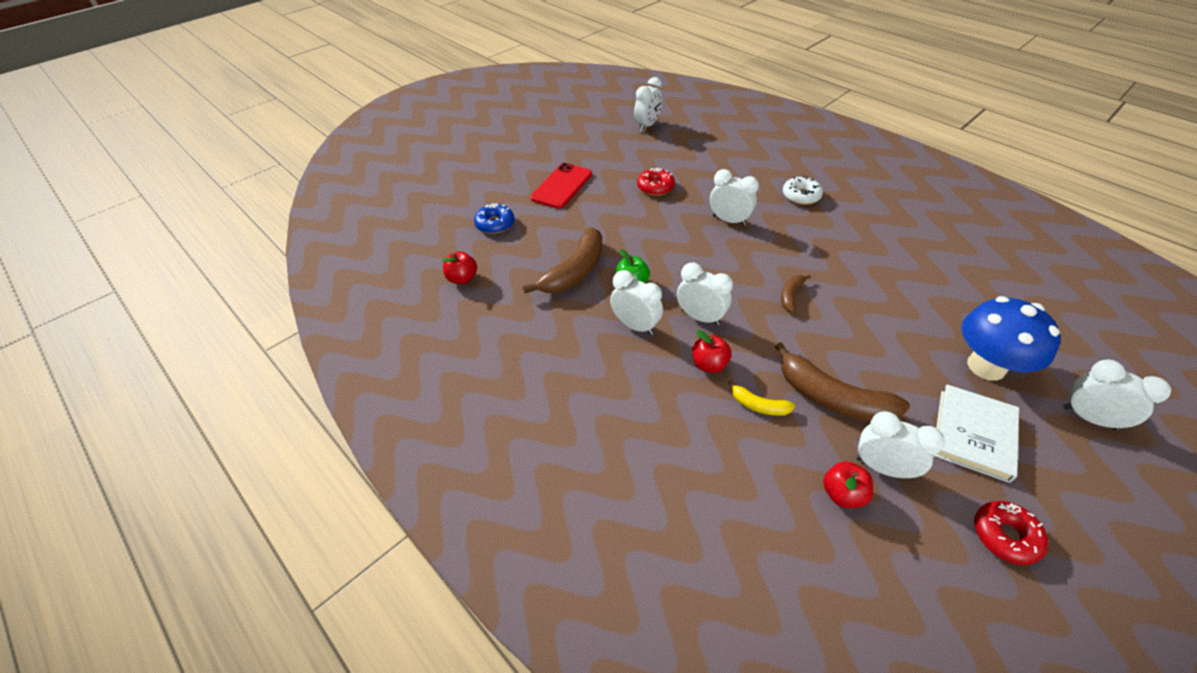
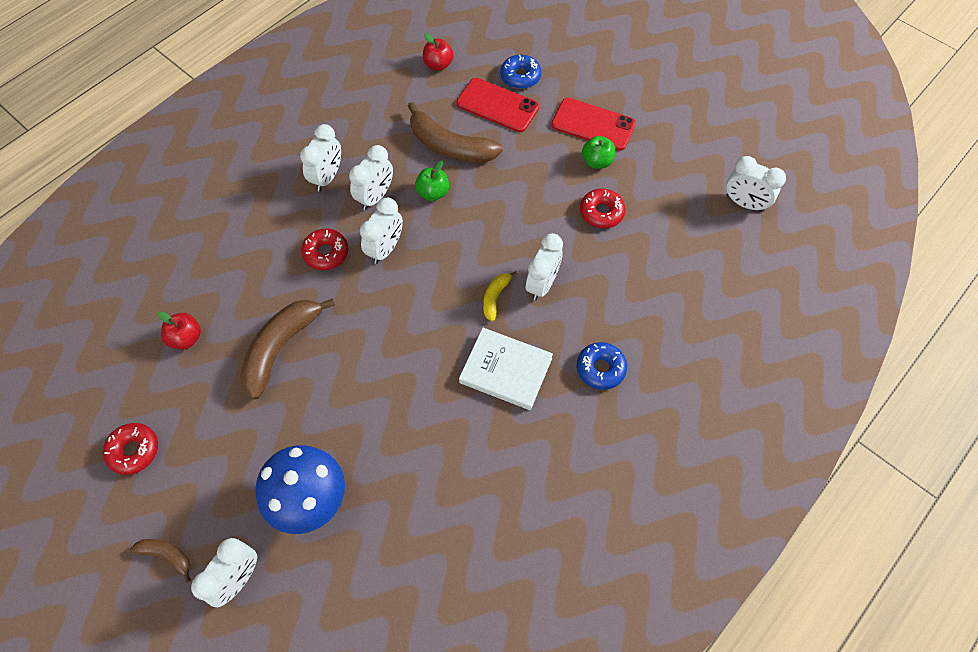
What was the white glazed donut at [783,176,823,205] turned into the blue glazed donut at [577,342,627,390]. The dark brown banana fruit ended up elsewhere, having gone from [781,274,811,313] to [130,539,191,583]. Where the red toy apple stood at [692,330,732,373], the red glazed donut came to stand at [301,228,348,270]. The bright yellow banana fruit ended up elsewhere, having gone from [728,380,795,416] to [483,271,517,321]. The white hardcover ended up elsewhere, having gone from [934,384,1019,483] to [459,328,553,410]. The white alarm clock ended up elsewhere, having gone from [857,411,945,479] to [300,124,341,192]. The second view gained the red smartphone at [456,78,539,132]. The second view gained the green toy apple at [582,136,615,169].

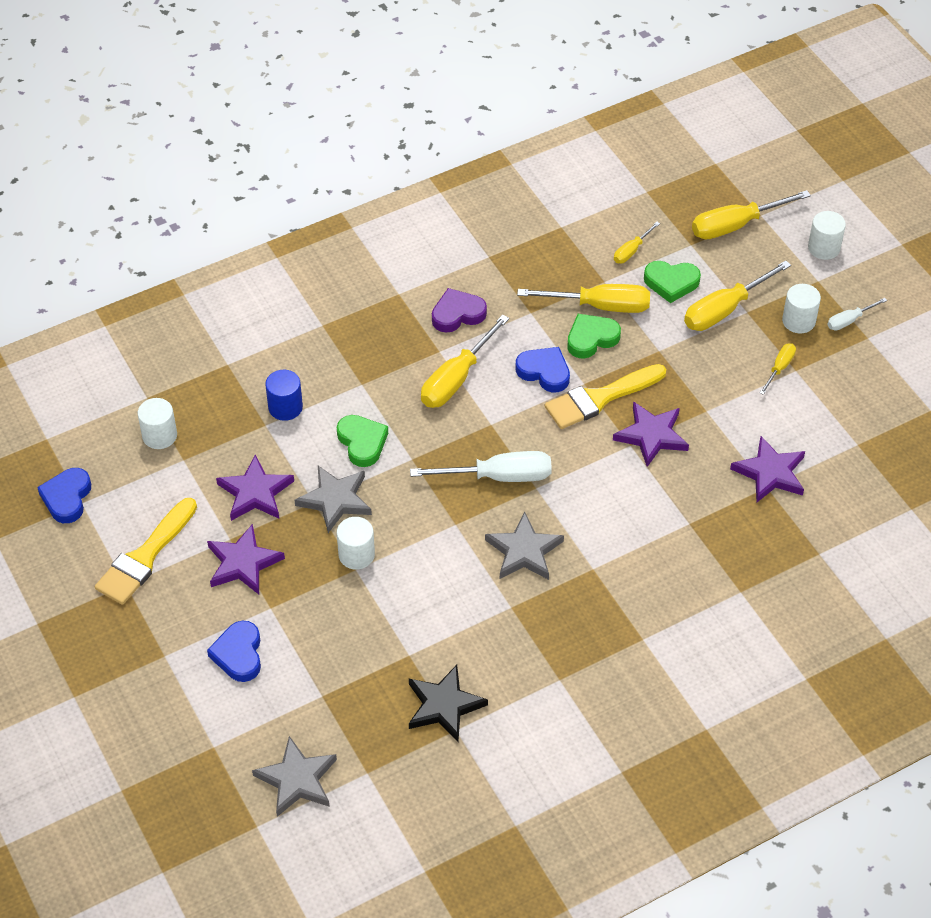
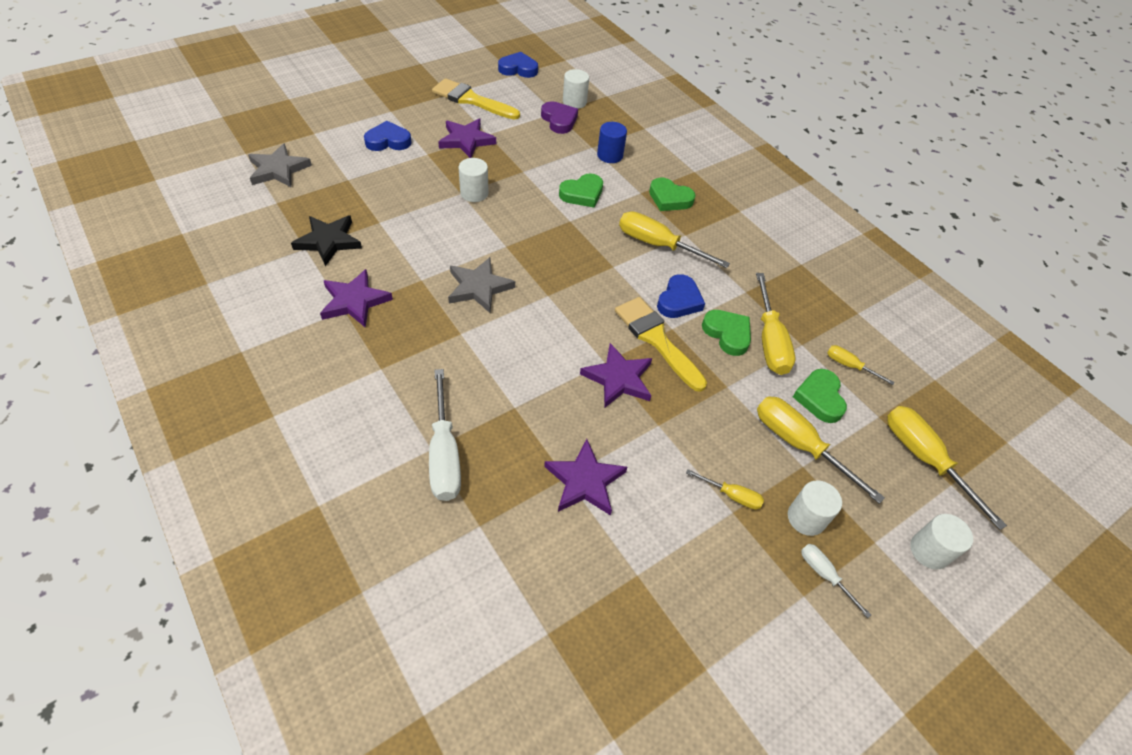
The royal purple heart shape ended up elsewhere, having gone from [432,288,487,333] to [541,101,578,134]. The white screwdriver ended up elsewhere, having gone from [410,451,552,482] to [429,369,461,501]. The royal purple star ended up elsewhere, having gone from [216,455,294,521] to [320,269,393,327]. The second view lost the gray star at [294,466,372,533]. The second view gained the green heart shape at [649,178,696,211].

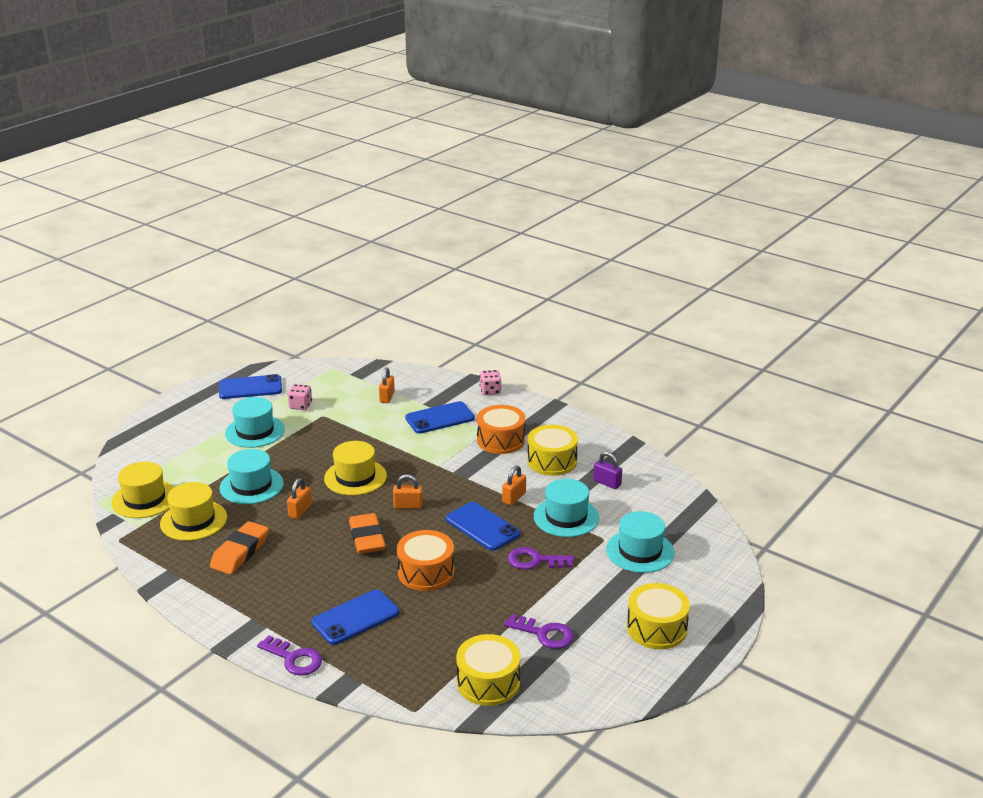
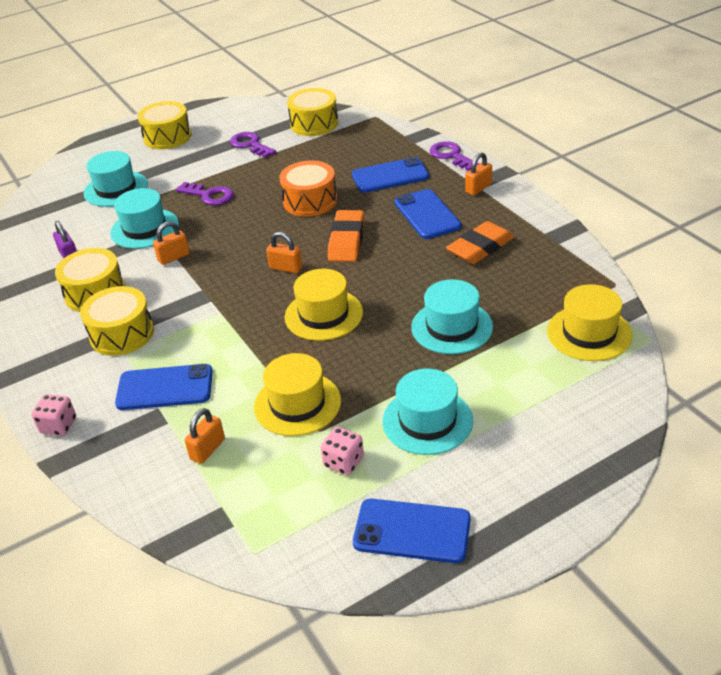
What was the orange snare drum at [477,405,526,454] turned into the bright yellow snare drum at [80,286,154,356]. The orange small lock ended up elsewhere, having gone from [287,478,312,519] to [465,152,492,195]. The bright yellow tall hat ended up elsewhere, having gone from [160,482,227,541] to [254,353,341,436]. The blue smartphone ended up elsewhere, having gone from [446,502,520,551] to [395,189,462,239].

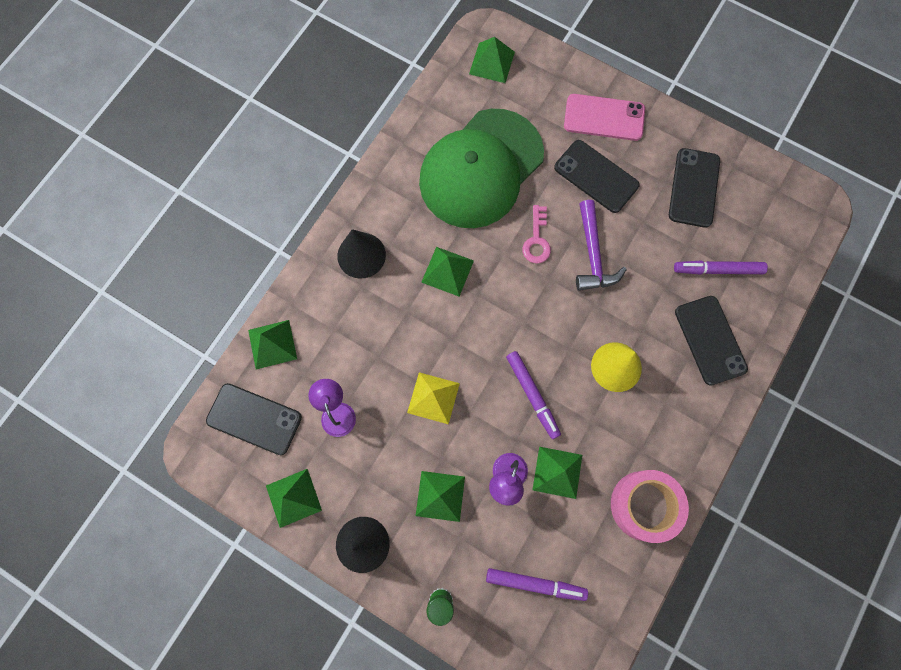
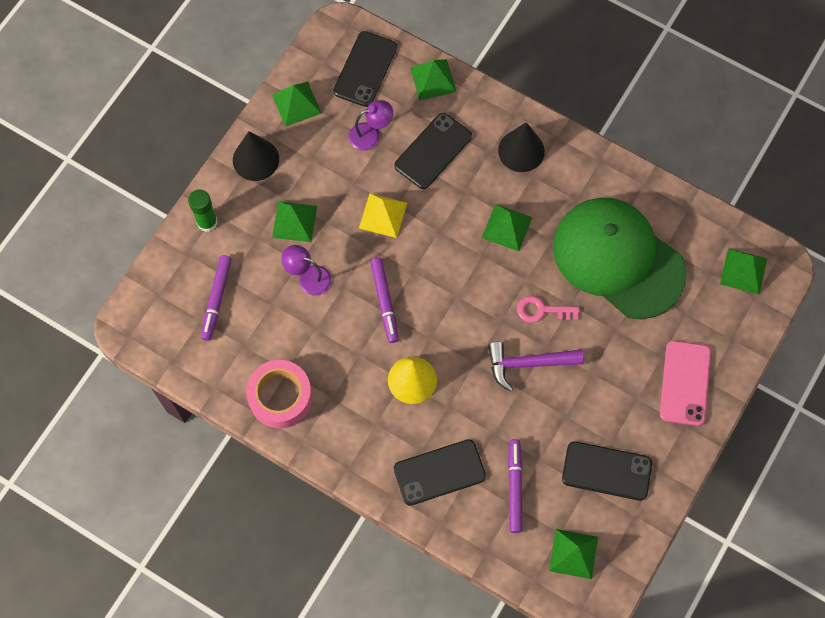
The black smartphone ended up elsewhere, having gone from [554,140,639,213] to [394,113,472,189]. The royal purple marker at [506,351,561,439] ended up facing another way, 75 degrees counterclockwise from before. The green pyramid shape ended up elsewhere, having gone from [533,447,582,499] to [549,529,598,579].

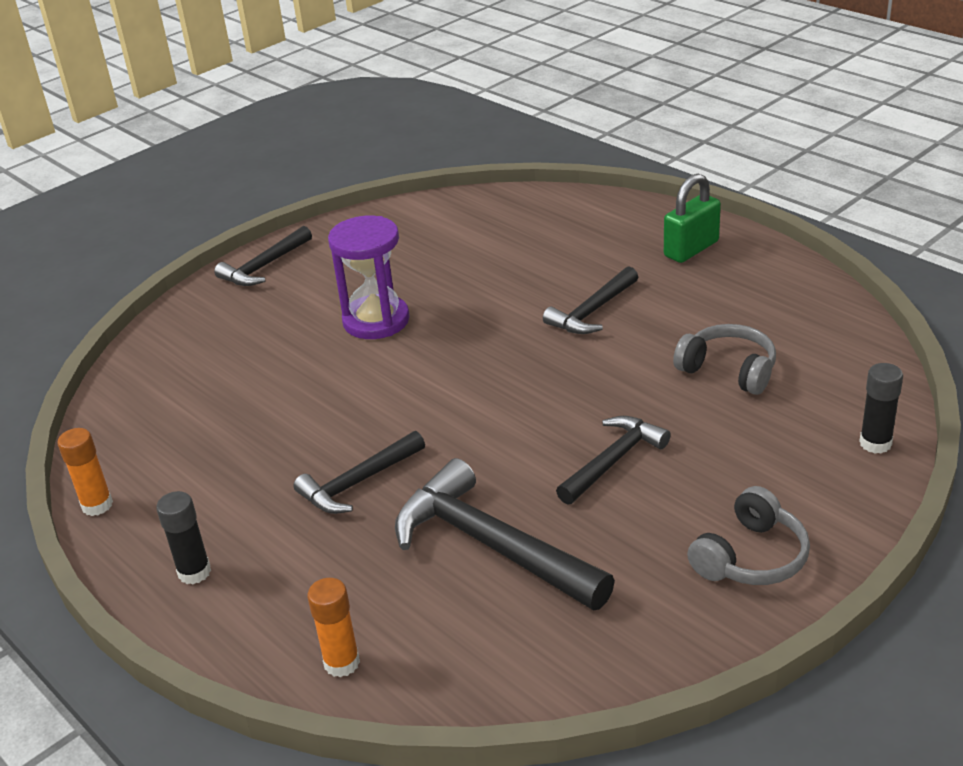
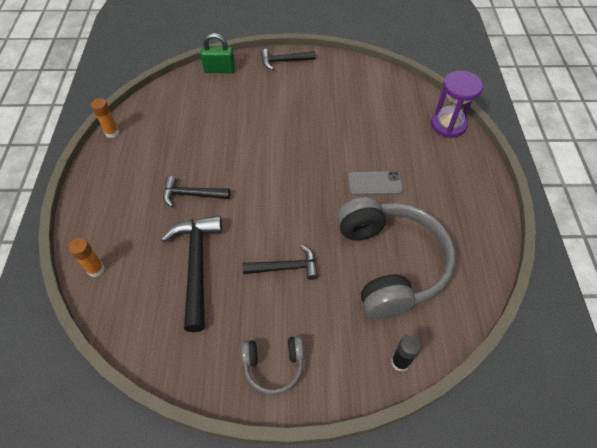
The green small lock ended up elsewhere, having gone from [664,174,721,263] to [200,33,235,73]. The royal purple hourglass ended up elsewhere, having gone from [328,216,410,339] to [431,71,483,138]. Where the black claw hammer stood at [543,266,638,334], the gray smartphone came to stand at [348,171,403,195]. The size of the gray headphones at [673,324,776,395] changed by a factor of 2.12. The second view lost the black glue stick at [156,491,211,584].

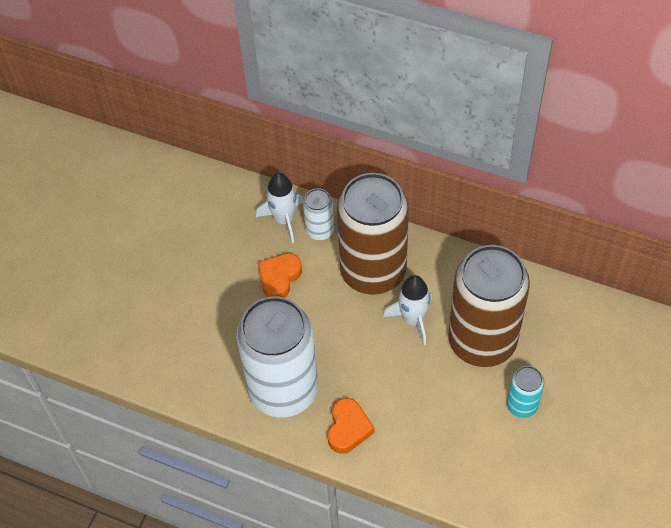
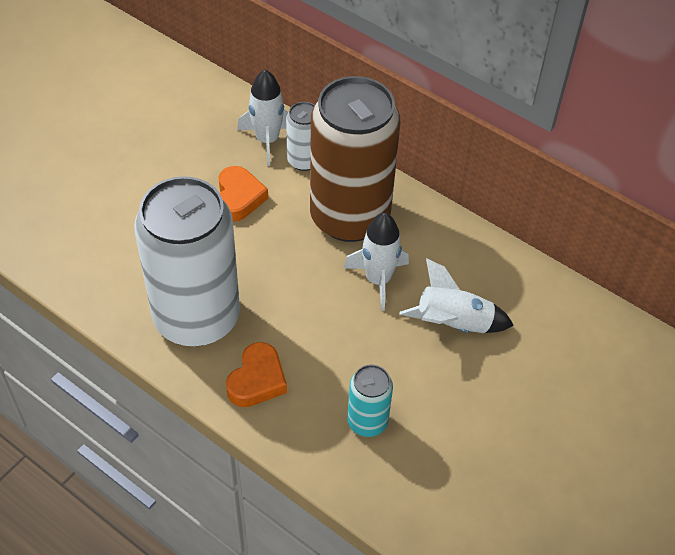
Where the dark brown can stood at [448,245,530,367], the white toy rocket came to stand at [399,258,514,333]. The orange heart shape at [258,253,302,298] ended up facing another way, 135 degrees clockwise from before. The aqua can ended up elsewhere, having gone from [507,366,544,418] to [347,365,393,437].

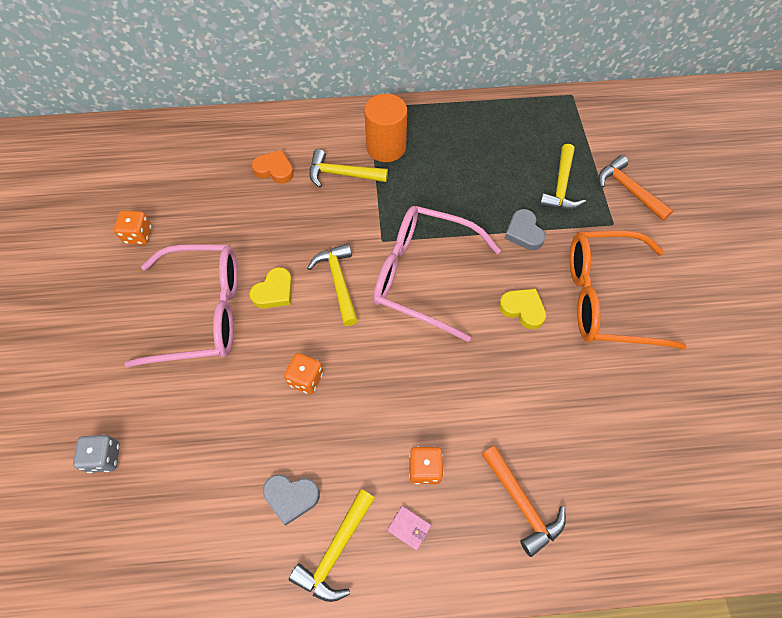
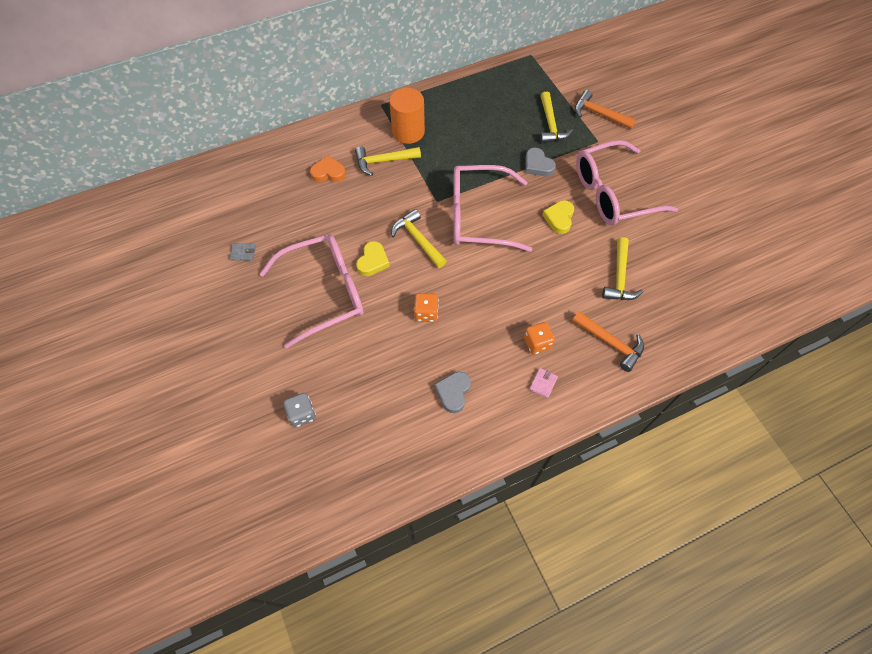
Where the orange die stood at [114,211,152,245], the gray billfold came to stand at [230,243,256,261]. What was the orange spectacles at [570,231,686,350] turned into the pink spectacles at [576,140,678,225]. The bright yellow heart shape at [499,289,546,329] ended up facing another way, 90 degrees counterclockwise from before. The gray heart shape at [263,474,320,526] ended up facing another way, 120 degrees clockwise from before. The bright yellow claw hammer ended up elsewhere, having gone from [289,489,375,602] to [602,237,643,300]. The pink billfold at [388,506,431,551] ended up facing another way, 75 degrees counterclockwise from before.

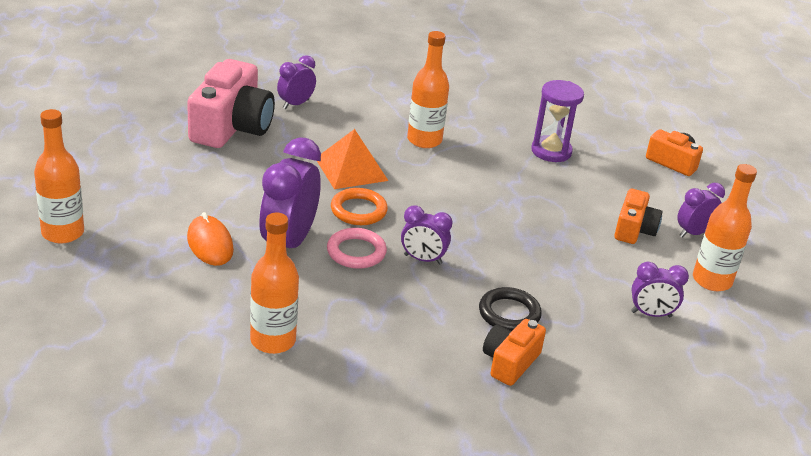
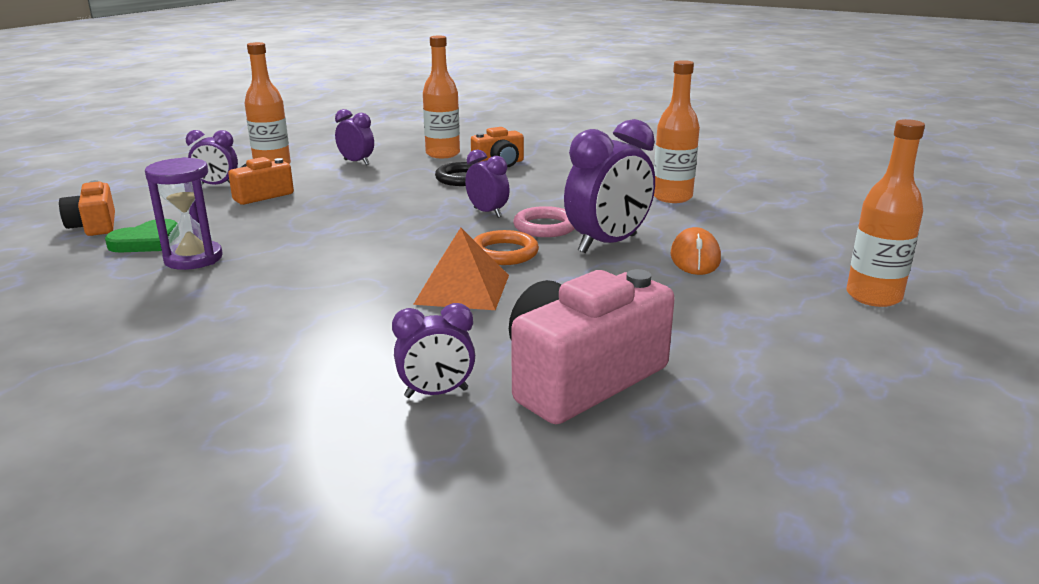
The orange drink bottle ended up elsewhere, having gone from [407,31,449,148] to [423,35,460,158]. The second view gained the green heart shape at [105,219,177,252].

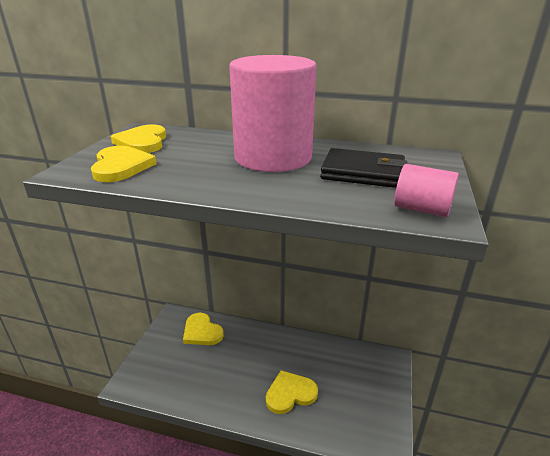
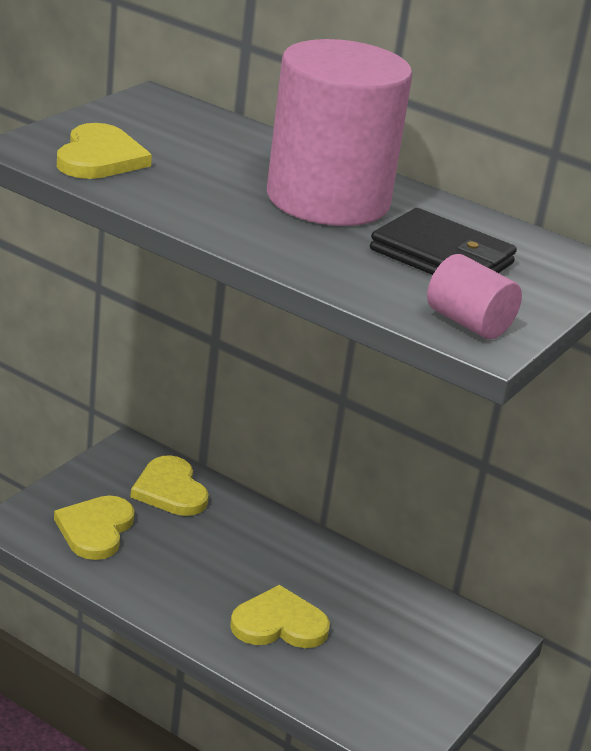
The bright yellow heart shape ended up elsewhere, having gone from [111,124,166,153] to [54,495,135,560].

